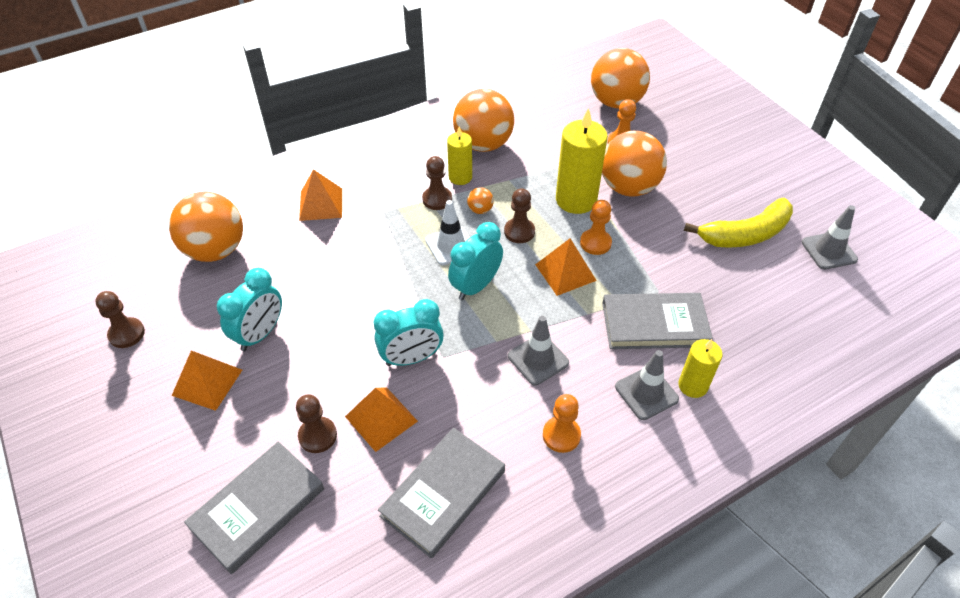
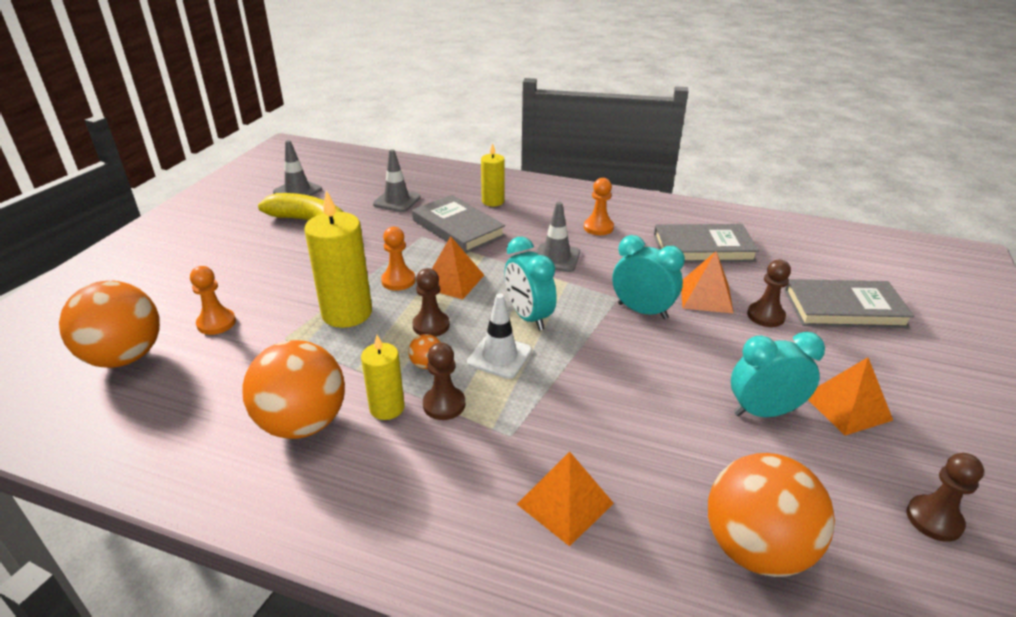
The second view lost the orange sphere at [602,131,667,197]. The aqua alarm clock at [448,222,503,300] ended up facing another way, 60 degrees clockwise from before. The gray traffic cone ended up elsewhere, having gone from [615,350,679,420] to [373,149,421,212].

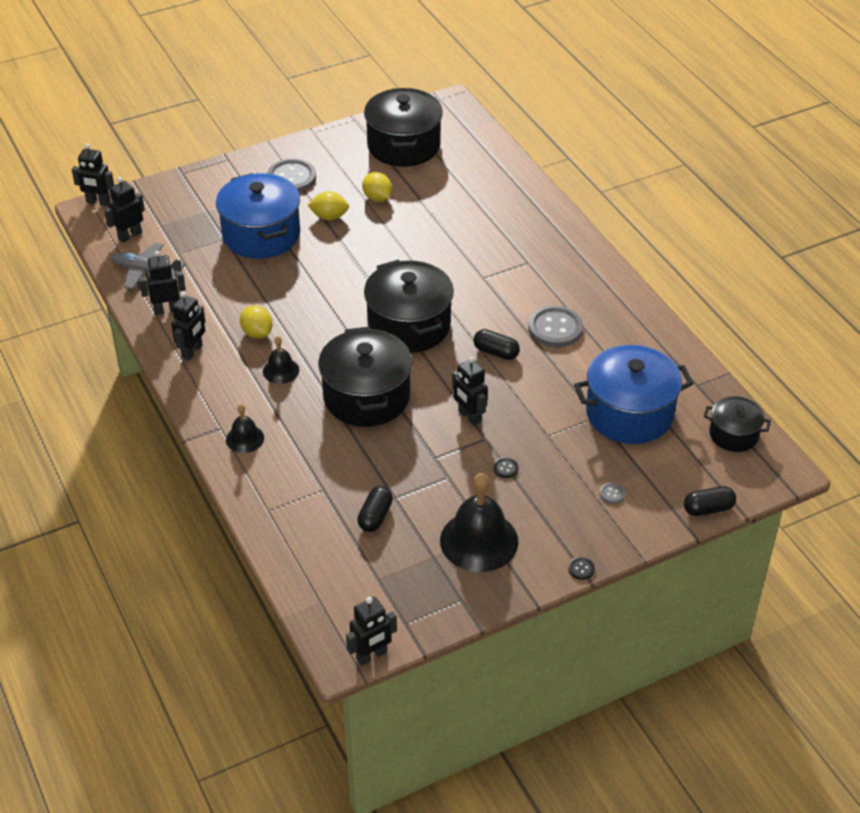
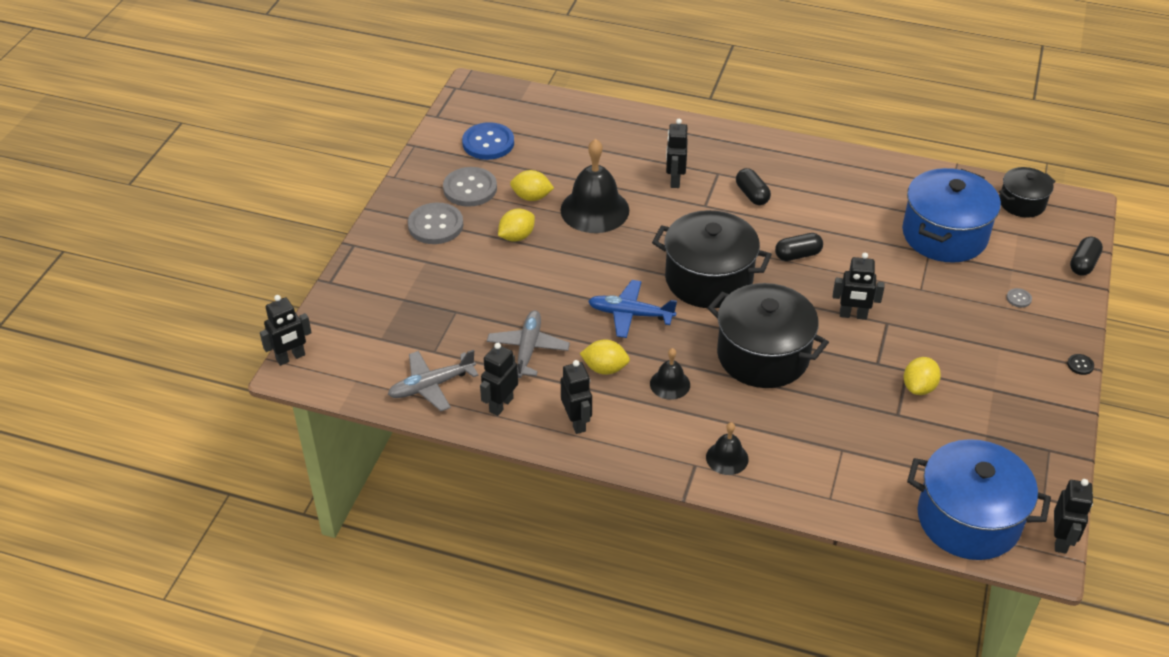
Where the black stockpot stood at [364,88,443,167], the blue button came to stand at [462,122,514,160]. The blue stockpot ended up elsewhere, having gone from [216,173,300,259] to [907,439,1051,560]. The black robot figure ended up elsewhere, having gone from [104,177,145,243] to [666,119,688,188]. The gray button ended up elsewhere, having gone from [528,306,583,347] to [443,167,497,207]. The second view lost the black button at [494,457,519,478]. The black school bell ended up elsewhere, having gone from [440,473,518,572] to [560,139,629,233]. The black pill ended up elsewhere, having gone from [357,486,393,532] to [736,168,771,205]. The second view gained the blue toy plane at [588,280,677,338]. The second view gained the gray toy plane at [487,310,570,378]. The second view gained the bright yellow toy lemon at [904,357,941,395].

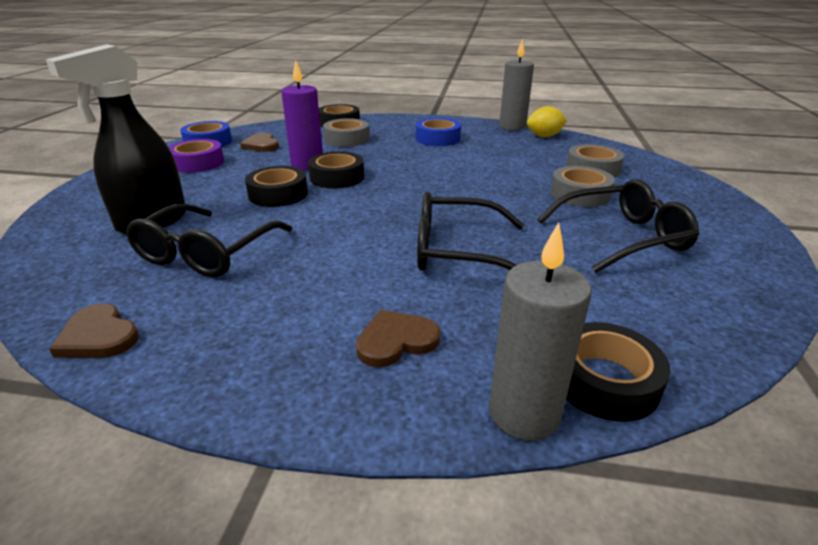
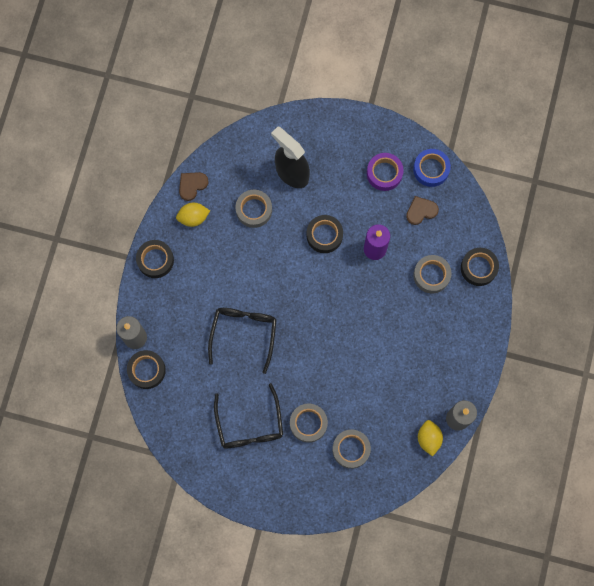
The second view lost the blue tape at [416,118,461,146]. The black tape ended up elsewhere, having gone from [308,151,364,188] to [136,240,174,278]. Where the black spectacles stood at [126,204,292,277], the gray tape came to stand at [235,190,272,228]. The second view lost the dark brown heart shape at [356,310,440,367]. The second view gained the bright yellow toy lemon at [176,203,210,227].

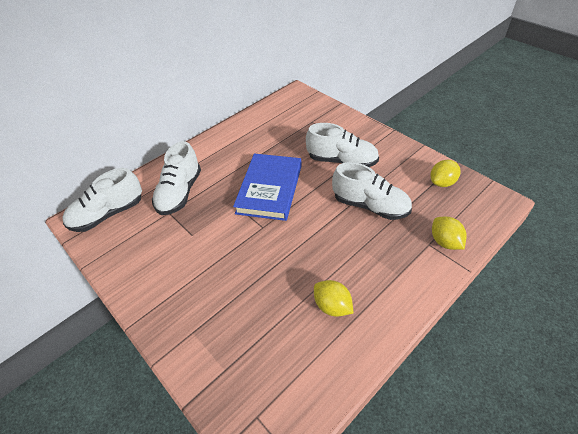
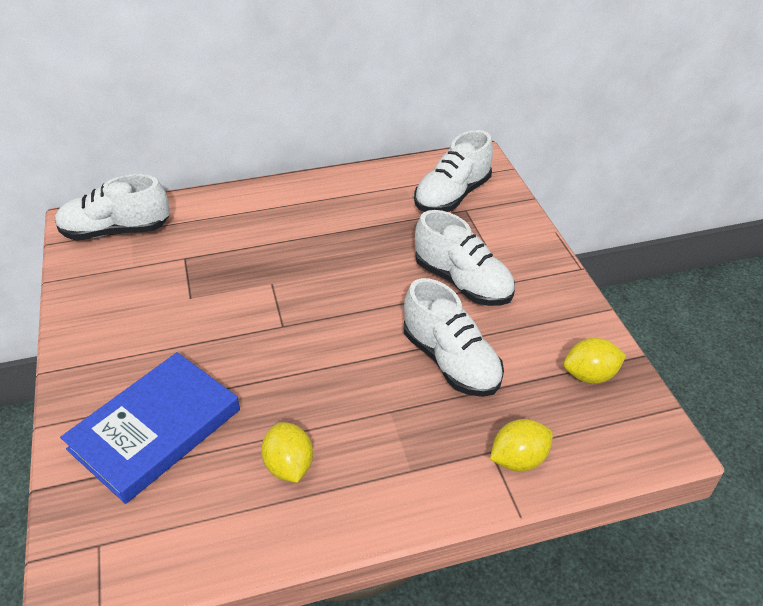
The white sneaker ended up elsewhere, having gone from [152,141,201,215] to [414,130,493,212]. The blue hardcover ended up elsewhere, having gone from [233,153,302,221] to [60,352,240,504]. The bright yellow toy lemon at [432,216,467,250] ended up facing another way, 60 degrees clockwise from before.

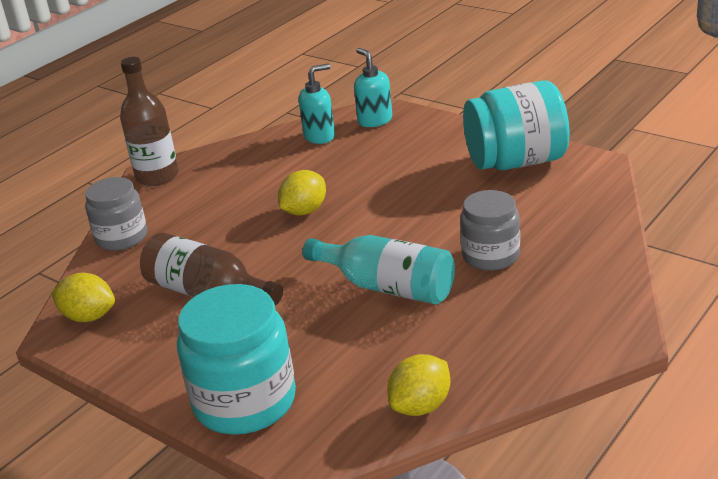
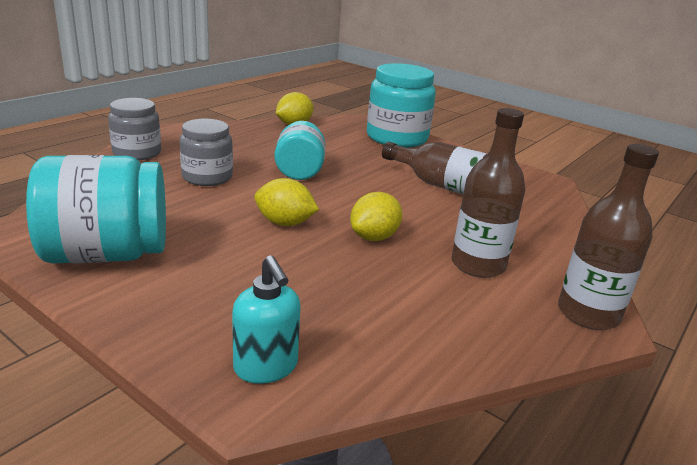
The second view lost the aqua soap pump at [299,64,335,144]. The gray preserve jar ended up elsewhere, having gone from [85,177,147,251] to [108,98,161,160]. Where the aqua drink bottle stood at [303,235,455,304], the aqua preserve jar came to stand at [274,121,325,180]. The bright yellow toy lemon ended up elsewhere, having gone from [51,273,115,322] to [254,178,319,226]. The second view gained the dark brown drink bottle at [451,108,525,278].

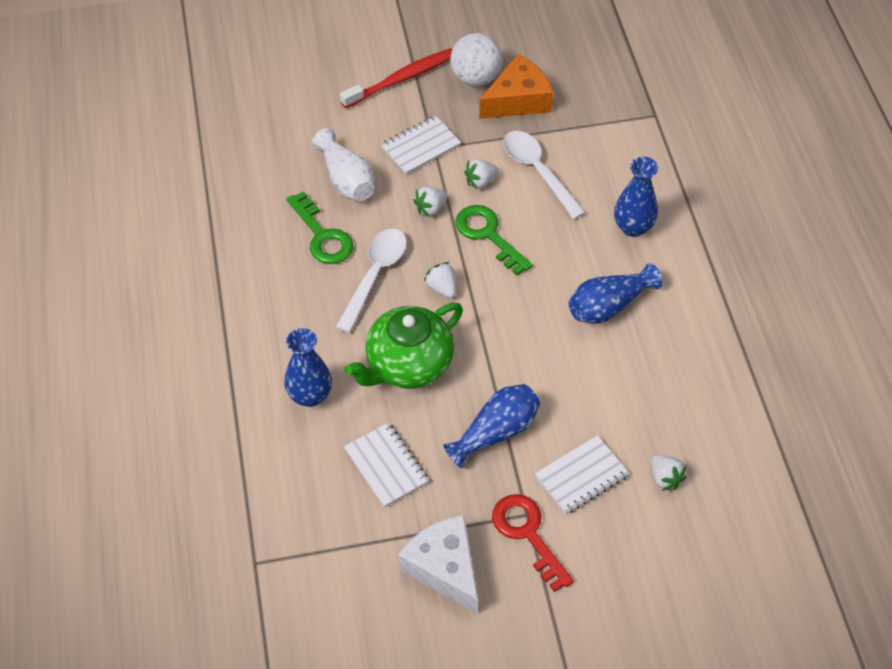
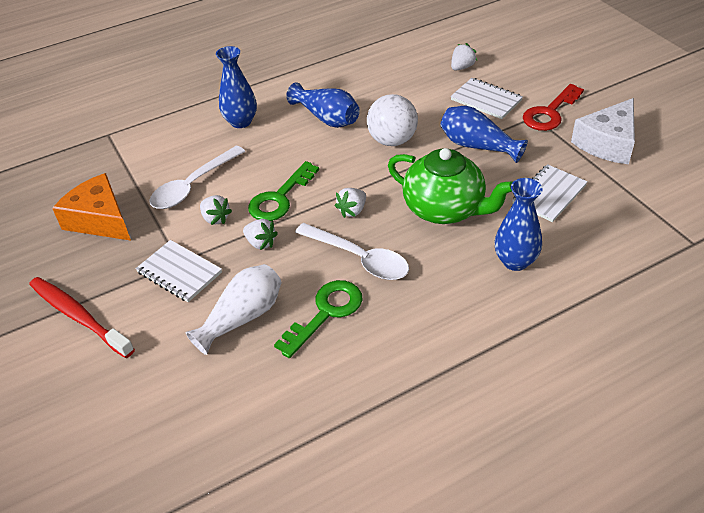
The white sphere ended up elsewhere, having gone from [450,33,503,86] to [367,94,418,146]. The white spoon at [336,229,407,333] ended up facing another way, 150 degrees counterclockwise from before.

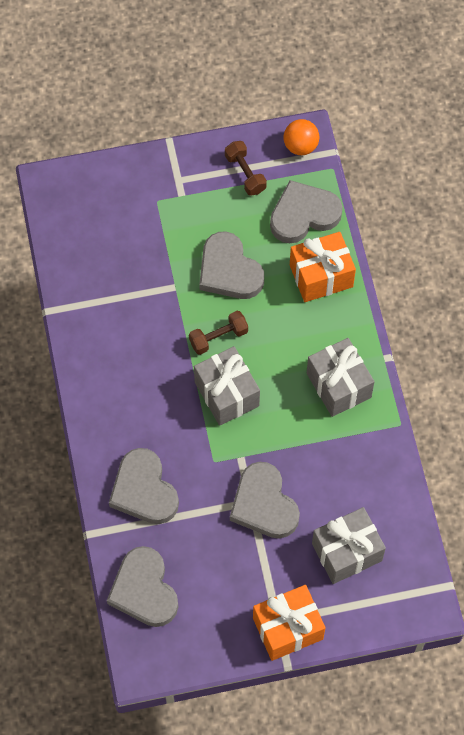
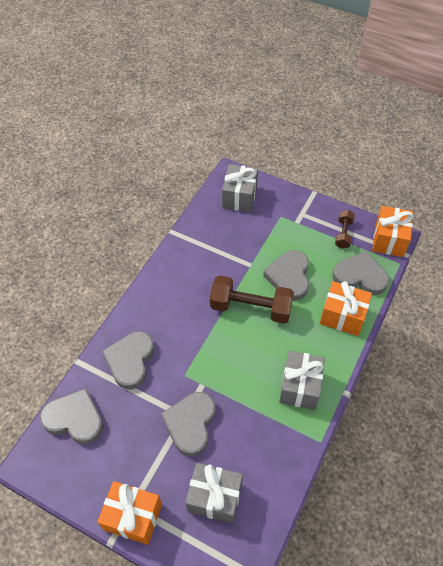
Where the orange sphere stood at [283,119,319,155], the orange wrapped gift came to stand at [372,206,414,257]. The size of the dark brown hand weight at [189,311,248,355] changed by a factor of 1.87. The gray wrapped gift ended up elsewhere, having gone from [194,346,260,426] to [222,164,258,212]. The gray heart shape at [107,546,178,627] ended up facing another way, 90 degrees clockwise from before.

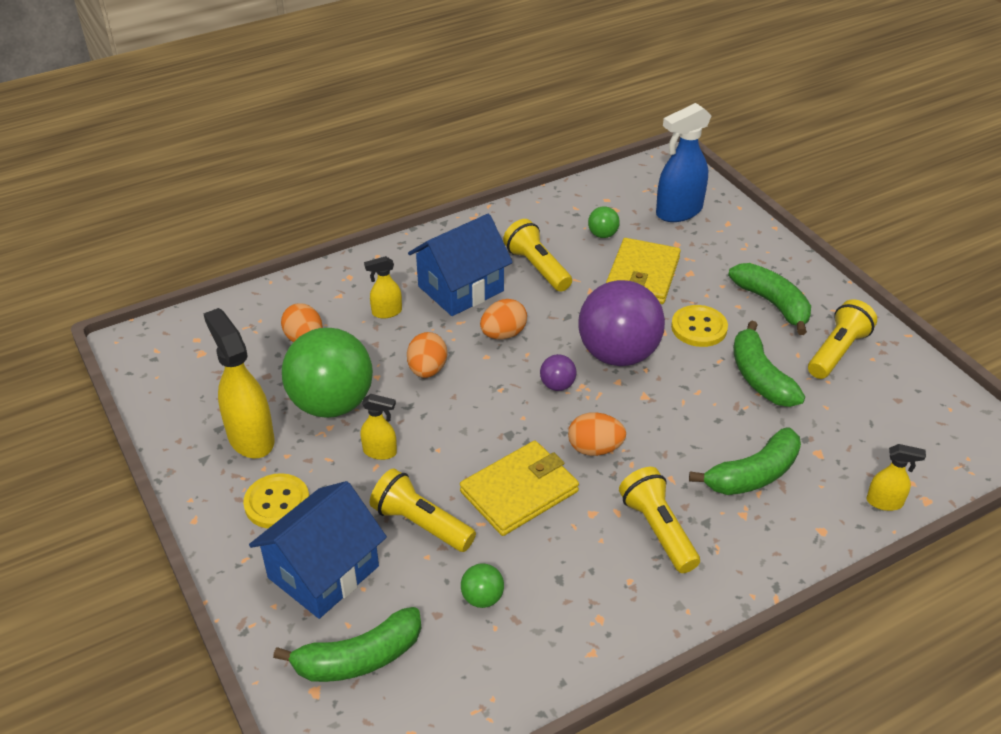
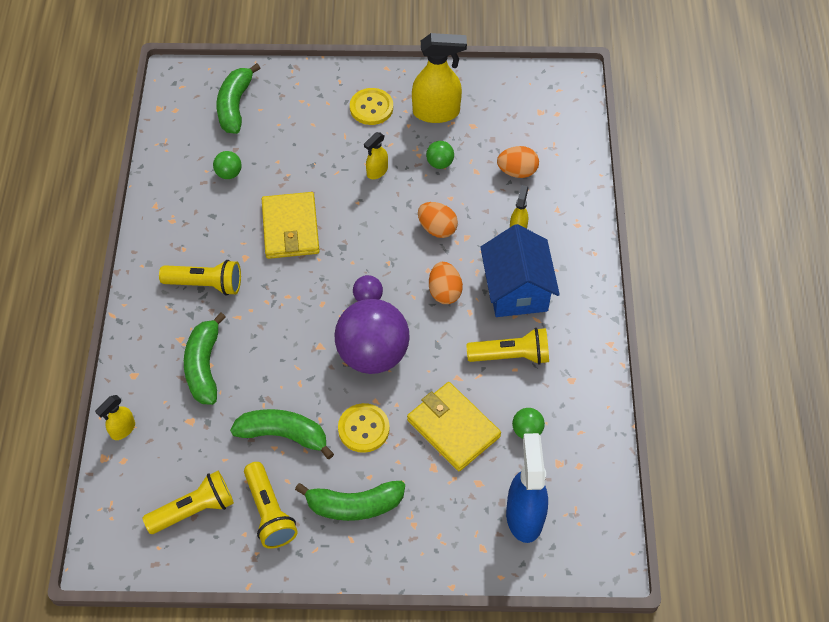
The size of the green sphere at [282,328,373,418] changed by a factor of 0.42. The second view lost the orange toy egg at [568,412,626,456]. The bright yellow torch ended up elsewhere, having gone from [369,468,476,552] to [142,471,234,534]. The second view lost the blue house at [249,481,387,619].

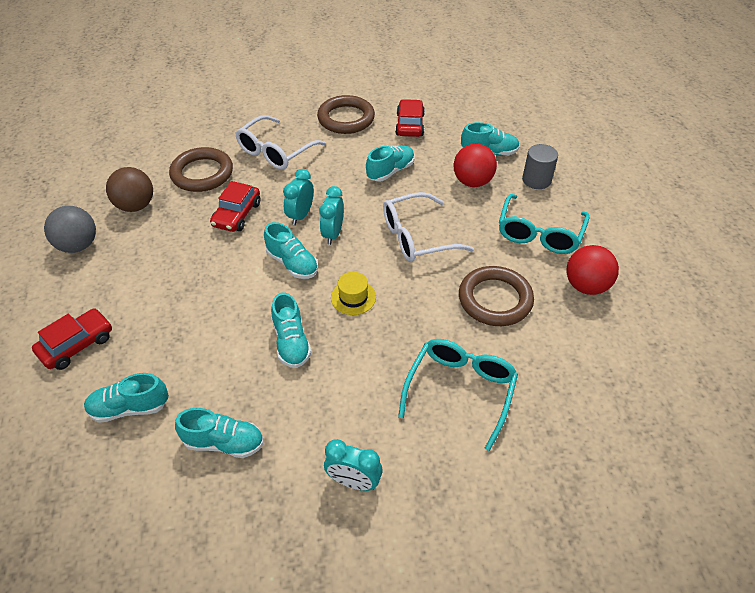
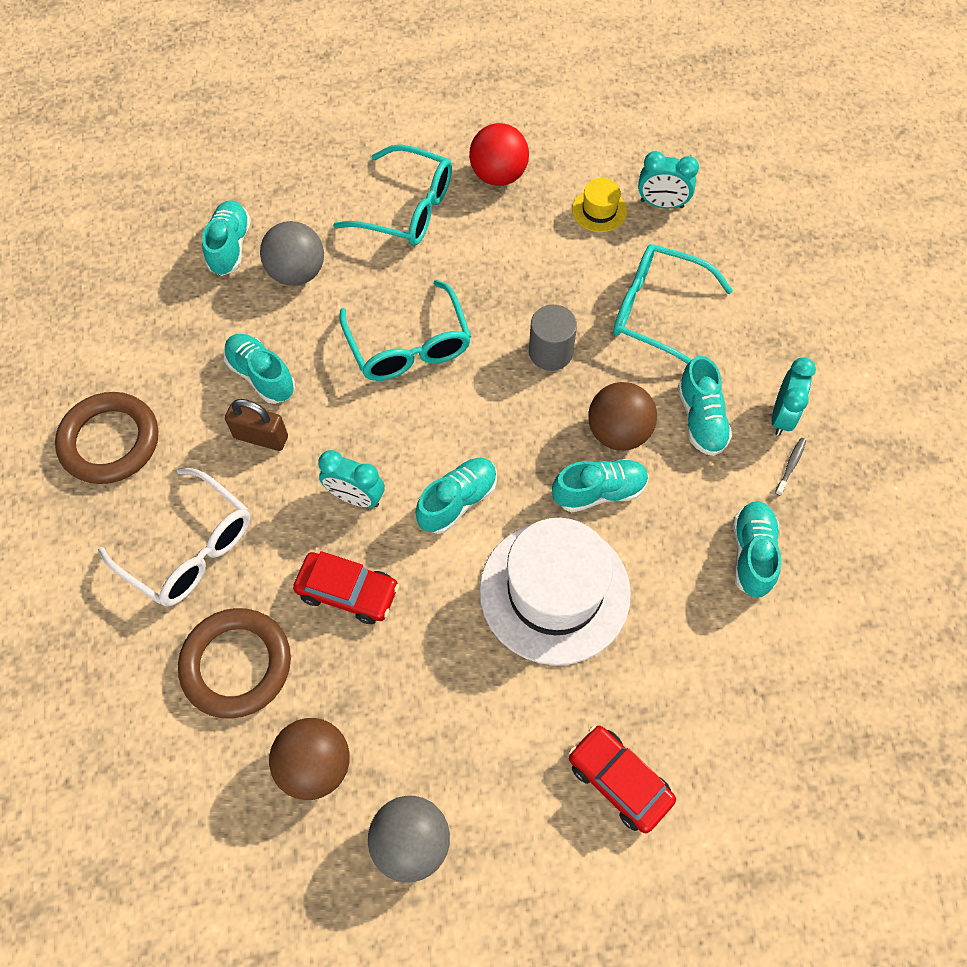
The second view lost the red toy car at [395,99,425,137]. What was the red sphere at [454,144,497,187] turned into the gray sphere at [260,221,324,286]. The gray solid cylinder ended up elsewhere, having gone from [522,144,558,189] to [529,305,577,371]. The aqua alarm clock ended up elsewhere, having gone from [320,186,344,245] to [638,151,699,209]. What was the white spectacles at [383,192,474,262] turned into the aqua spectacles at [339,280,471,381]. The second view lost the dark brown torus at [459,266,534,326]. The bright yellow tall hat ended up elsewhere, having gone from [331,272,376,315] to [572,178,627,232]. The aqua sneaker ended up elsewhere, having gone from [84,373,169,423] to [678,356,732,456]. The second view gained the dark brown sphere at [588,382,657,451]. The second view gained the dark brown small lock at [225,399,288,451]. The second view gained the gray toothbrush at [775,438,806,496]. The second view gained the white tall hat at [480,518,631,665].

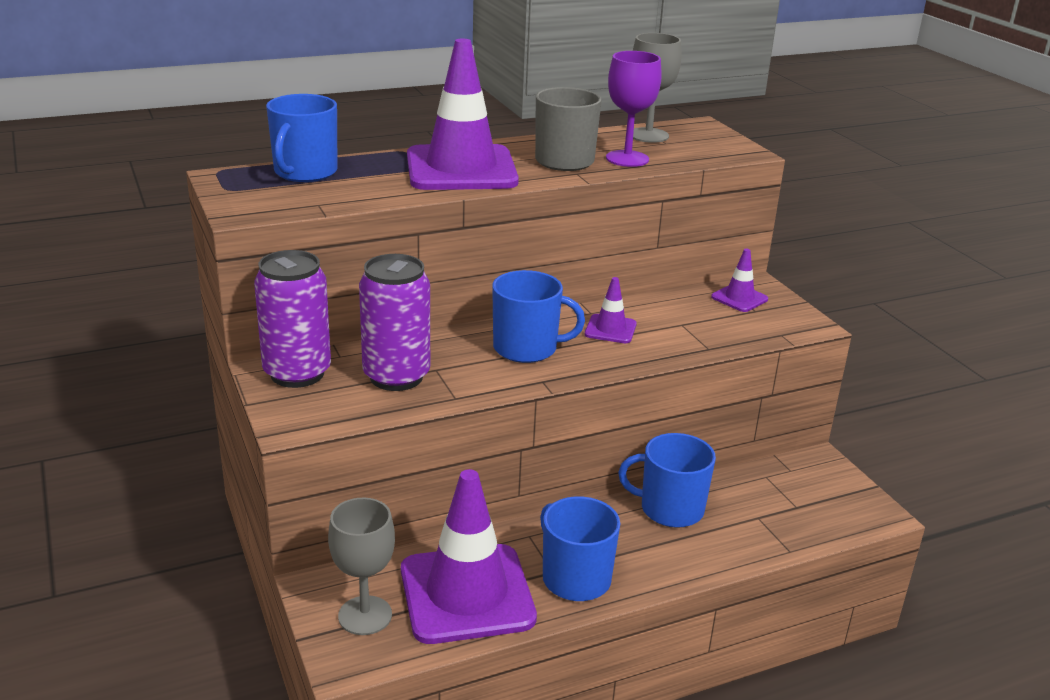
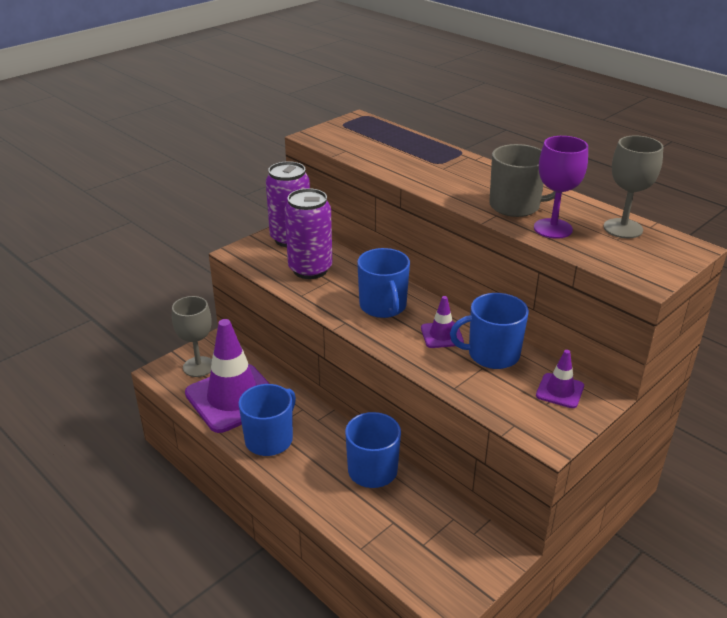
The second view lost the royal purple traffic cone at [407,38,519,190]. The blue tea mug ended up elsewhere, having gone from [266,94,338,182] to [450,293,529,369].

